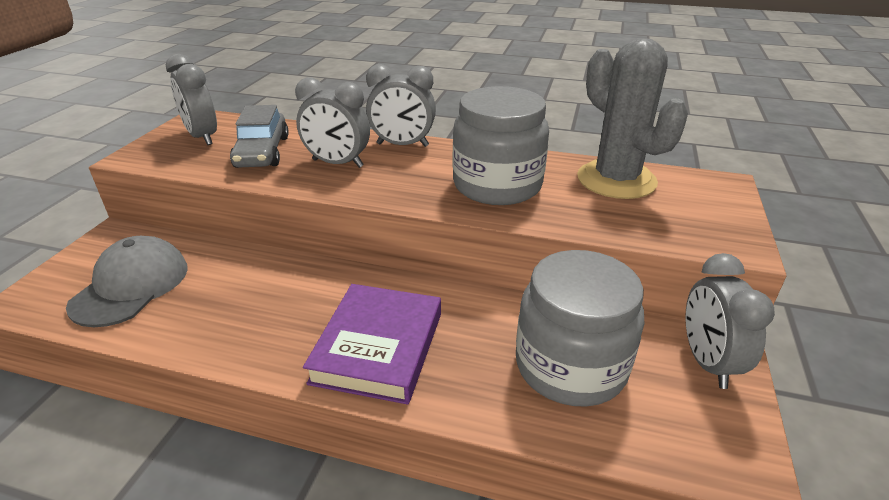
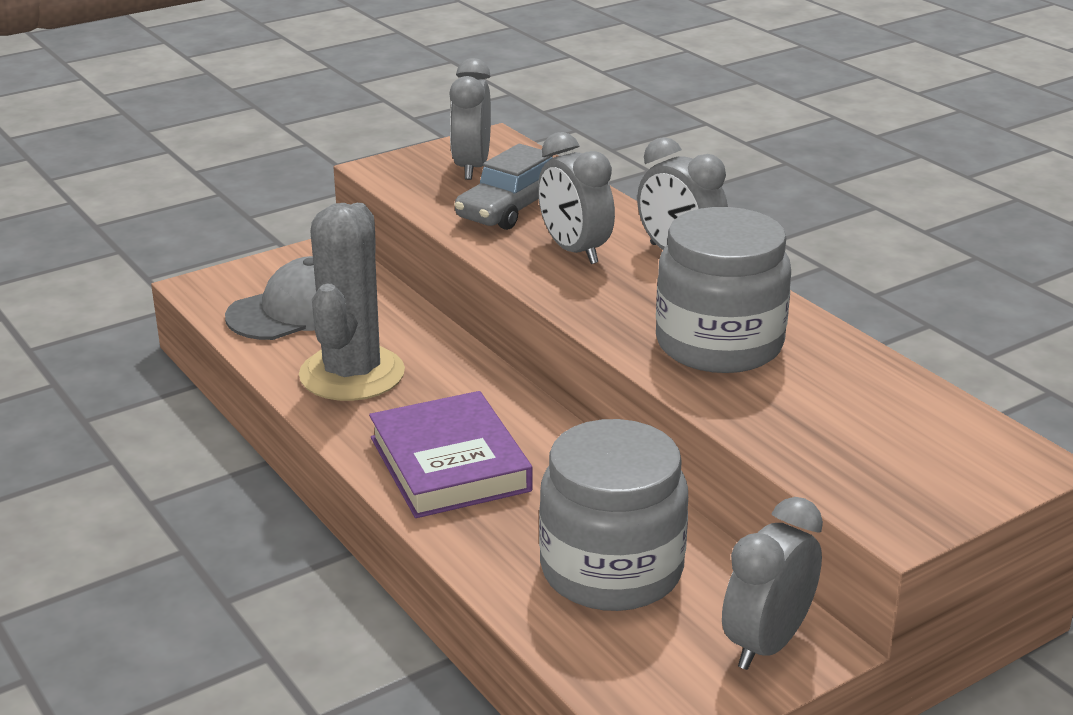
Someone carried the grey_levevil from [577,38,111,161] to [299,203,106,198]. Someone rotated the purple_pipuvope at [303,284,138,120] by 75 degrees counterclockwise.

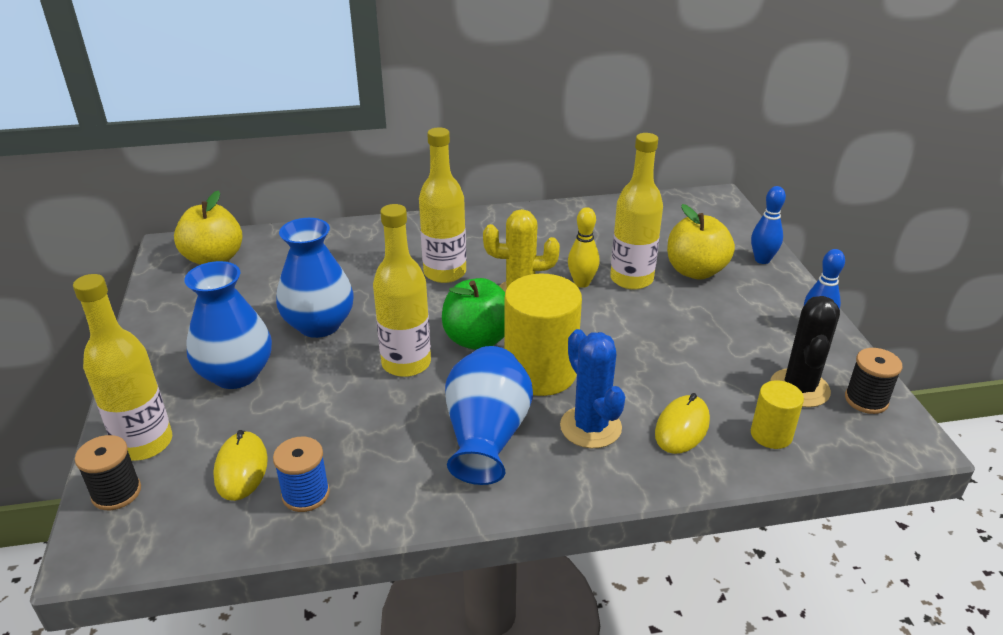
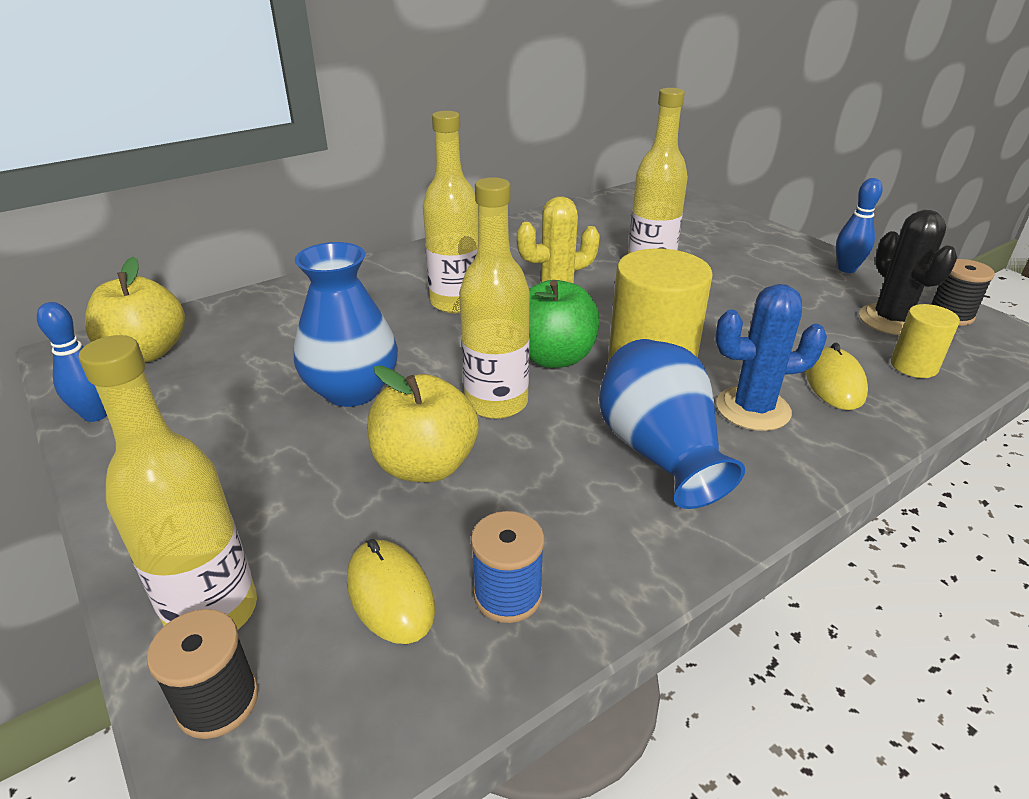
Someone carried the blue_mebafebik from [751,186,35,78] to [37,302,70,120]. Someone carried the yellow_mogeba from [667,204,68,76] to [367,365,111,117]. Someone rotated the blue_levevil at [560,329,65,119] by 45 degrees counterclockwise. Someone took away the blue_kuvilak at [184,261,88,128]. Someone took away the yellow_mebafebik at [568,207,32,81].

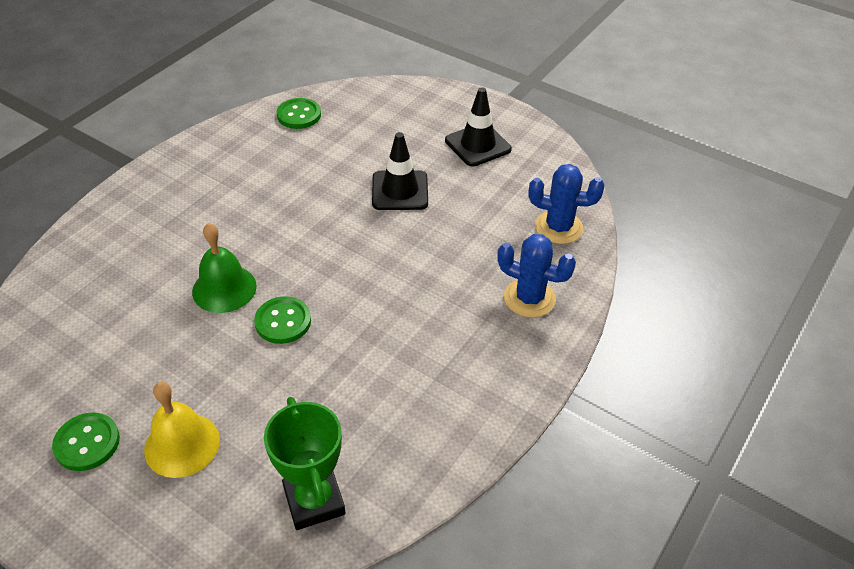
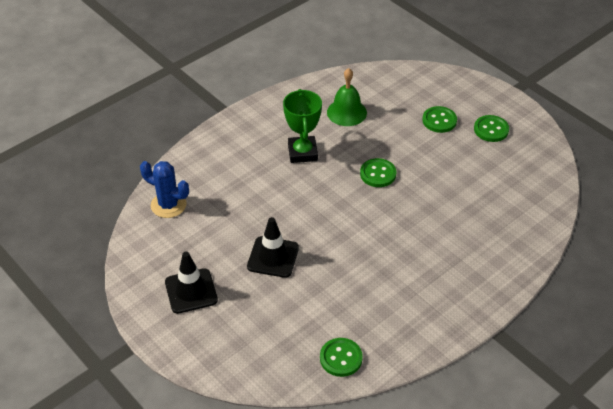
Someone carried the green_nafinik from [264,397,81,133] to [283,89,39,74]. Someone carried the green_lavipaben from [192,223,65,90] to [327,68,40,58]. Someone swapped the yellow_lavipaben at [144,382,76,96] for the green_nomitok at [422,106,35,27]. Someone took away the blue_levevil at [497,234,79,84].

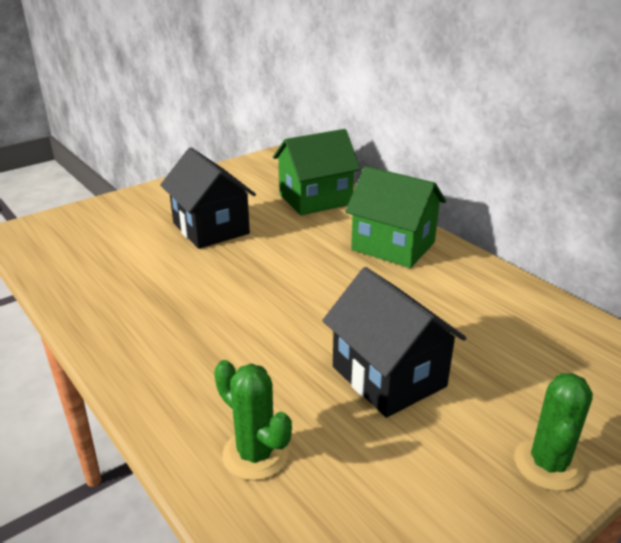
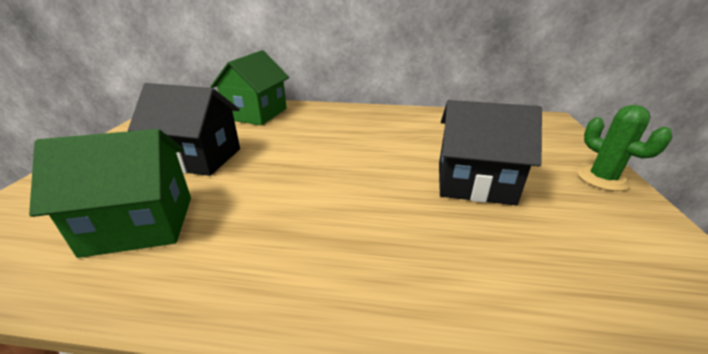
Someone carried the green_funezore from [345,166,101,102] to [29,129,162,129]. Someone took away the green_levevil at [214,360,78,120].

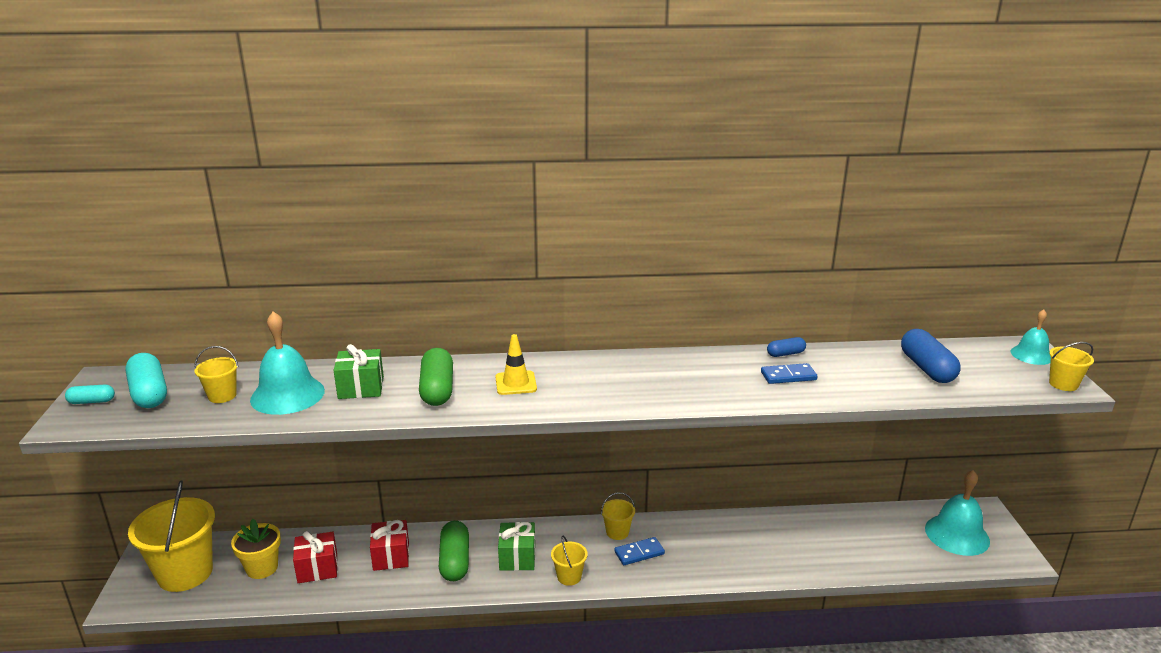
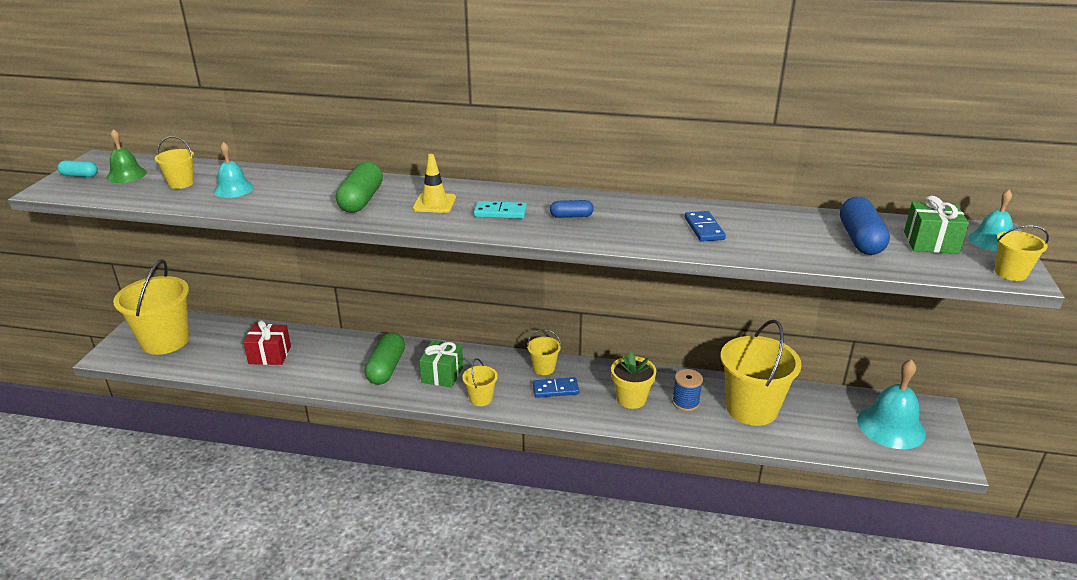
Someone swapped the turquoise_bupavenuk at [125,353,42,55] for the green_lavipaben at [106,129,41,54]. Someone scaled the turquoise_lavipaben at [250,312,75,103] by 0.59. Someone put down the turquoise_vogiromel at [474,201,53,18]. Someone carried the blue_bupavenuk from [767,337,39,20] to [550,200,44,18]. Someone carried the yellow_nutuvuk from [231,519,50,60] to [611,351,45,58]. Someone put down the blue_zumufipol at [672,369,31,42]. Someone rotated the blue_vogiromel at [761,363,56,21] by 75 degrees clockwise. Someone put down the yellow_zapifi at [720,320,82,106]. Someone carried the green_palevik from [333,344,51,55] to [904,196,65,58]. Someone took away the red_palevik at [370,520,39,51].

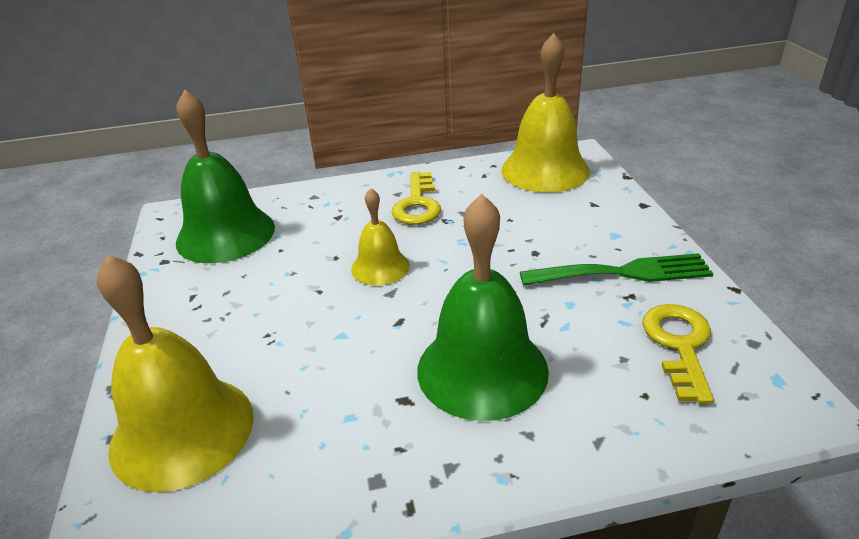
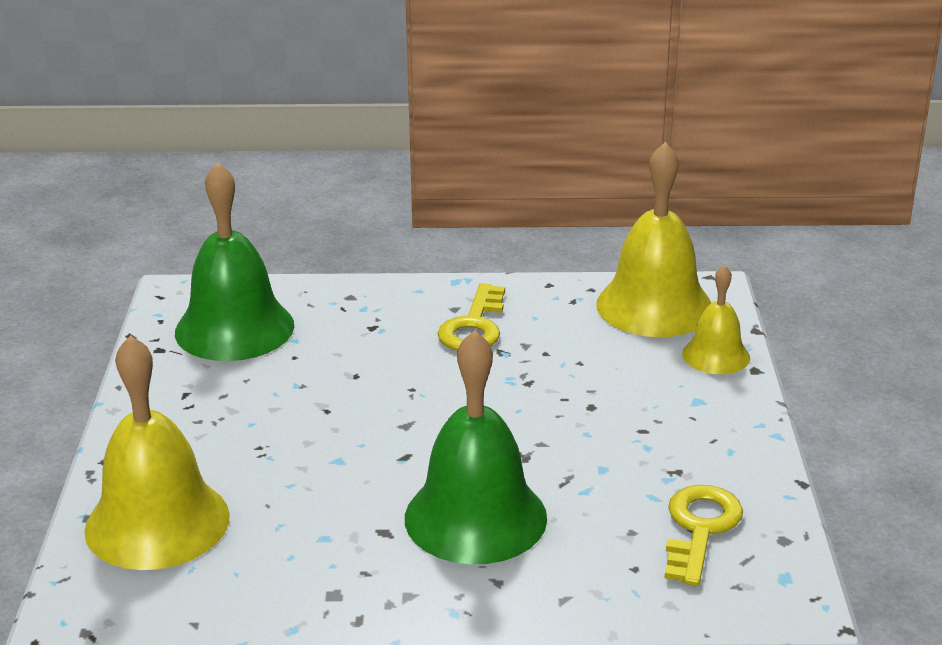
Someone carried the yellow_lavipaben from [351,188,59,98] to [682,265,68,109]. Someone took away the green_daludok at [520,253,193,33].

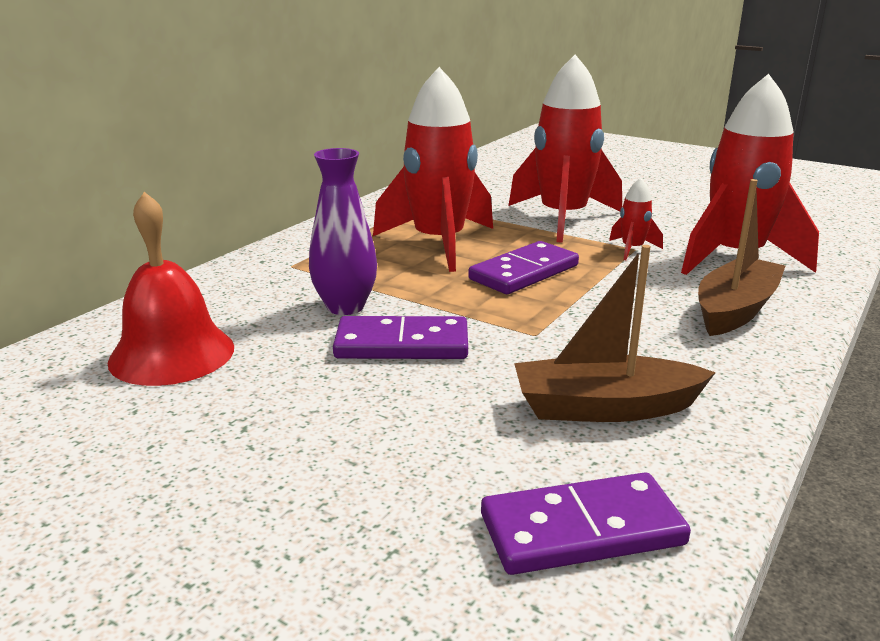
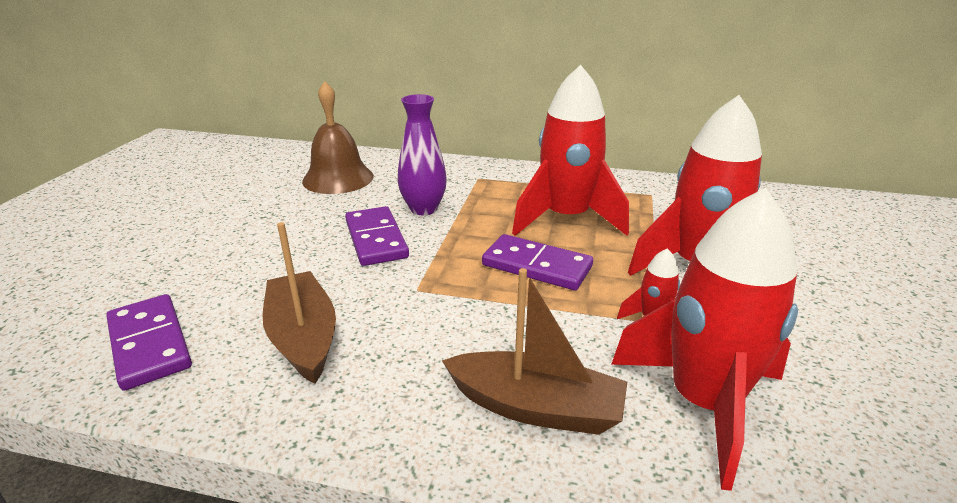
Someone repainted the red_lavipaben at [108,192,126,194], which became the brown_lavipaben at [302,81,72,113].

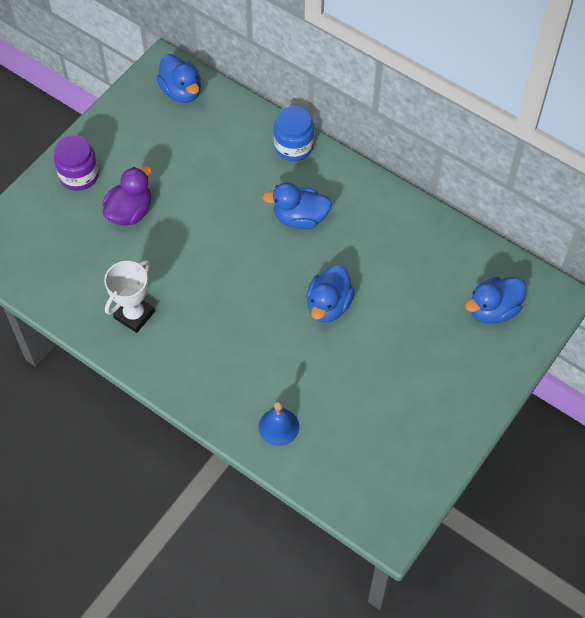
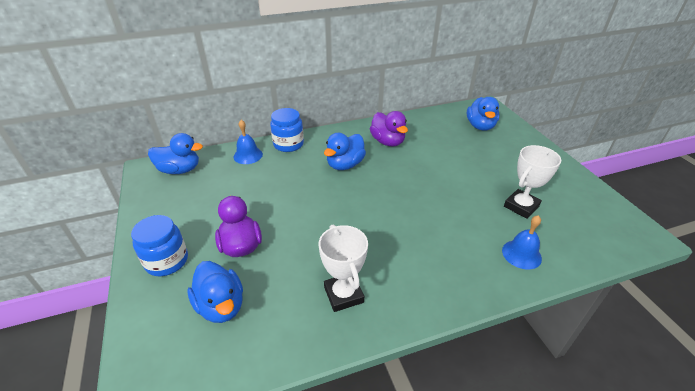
Someone repainted the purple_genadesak at [54,135,45,56], which became the blue_genadesak at [131,215,57,61]. Someone carried the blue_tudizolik from [306,265,49,58] to [187,261,56,62]. Someone put down the blue_lavipaben at [233,120,30,44]. Someone put down the purple_tudizolik at [370,111,38,35]. Someone put down the white_nafinik at [504,145,57,74].

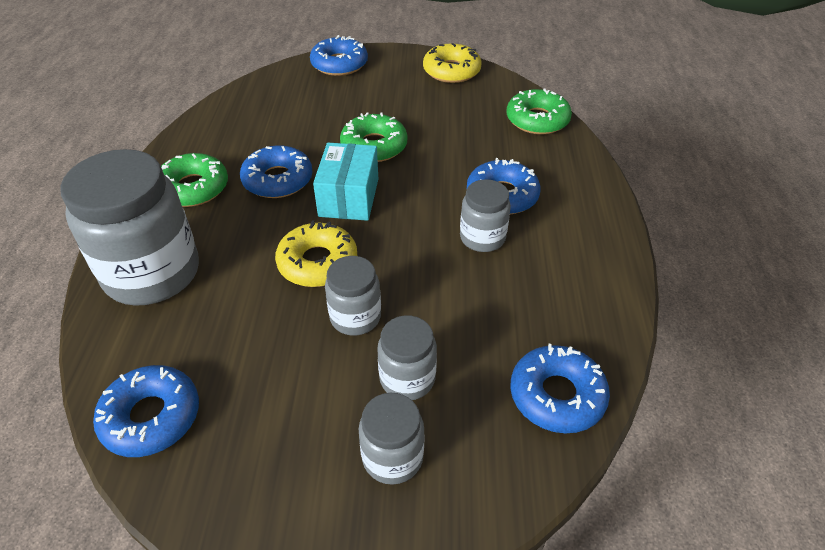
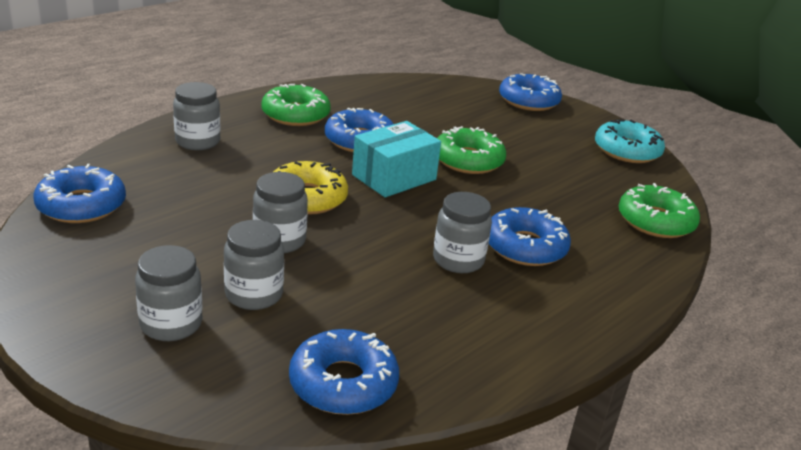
Someone scaled the grey_genadesak at [60,149,139,157] by 0.51. Someone repainted the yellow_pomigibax at [423,43,59,40], which became the turquoise_pomigibax at [595,119,70,44].

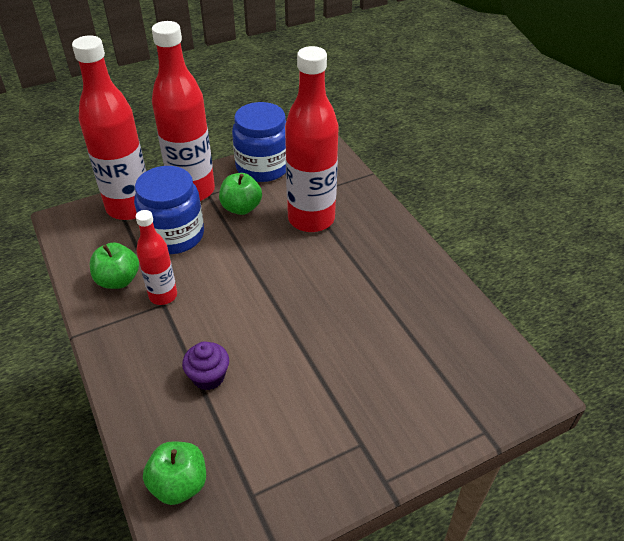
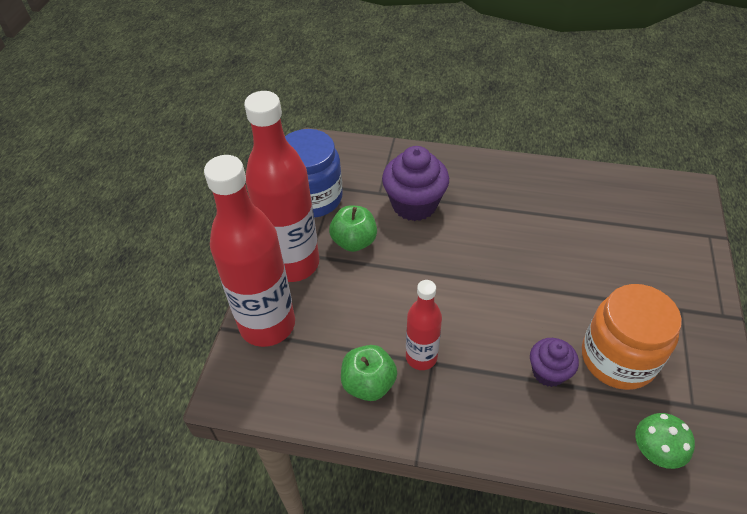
Someone swapped the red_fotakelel at [285,46,54,186] for the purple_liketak at [382,146,67,75]. Someone put down the orange_genadesak at [582,284,100,106]. Someone swapped the green_mogeba at [143,441,63,64] for the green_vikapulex at [635,413,60,56]. Someone took away the blue_genadesak at [134,166,70,88].

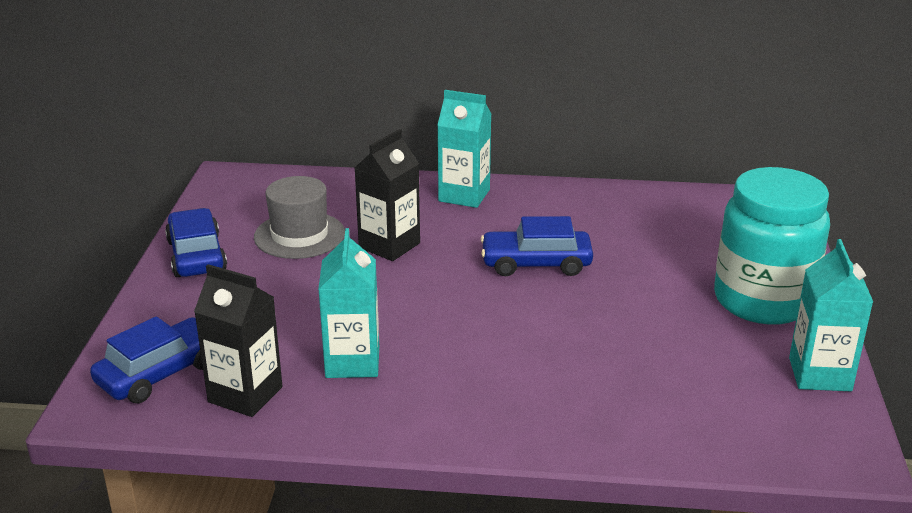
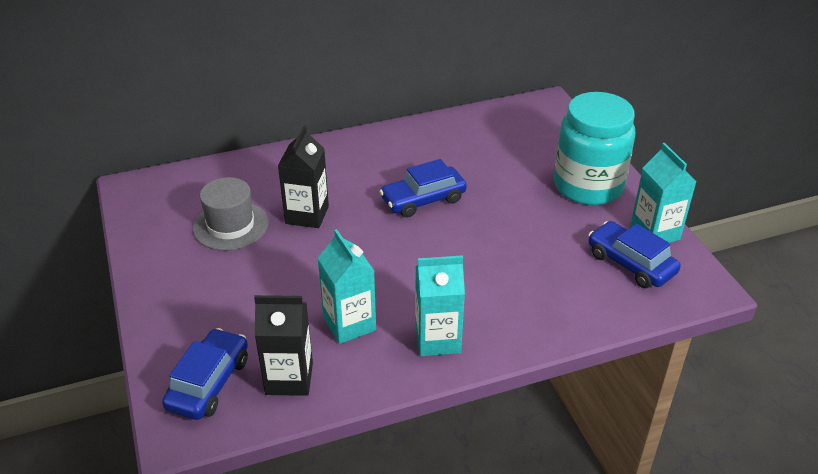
Someone carried the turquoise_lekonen from [437,90,55,118] to [415,255,50,101]. Someone carried the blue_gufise from [165,208,62,69] to [588,221,93,67].

